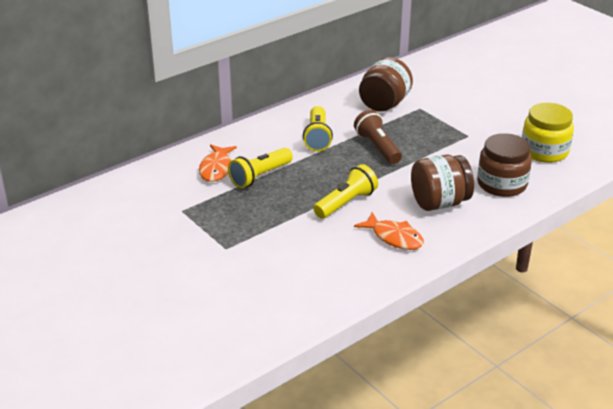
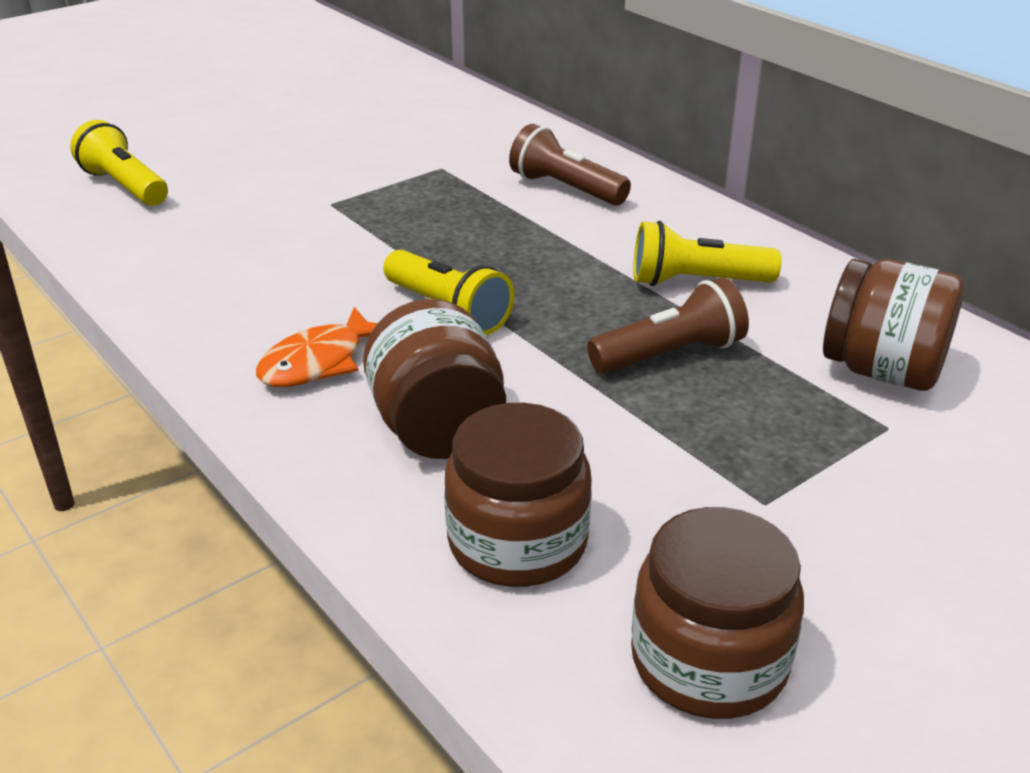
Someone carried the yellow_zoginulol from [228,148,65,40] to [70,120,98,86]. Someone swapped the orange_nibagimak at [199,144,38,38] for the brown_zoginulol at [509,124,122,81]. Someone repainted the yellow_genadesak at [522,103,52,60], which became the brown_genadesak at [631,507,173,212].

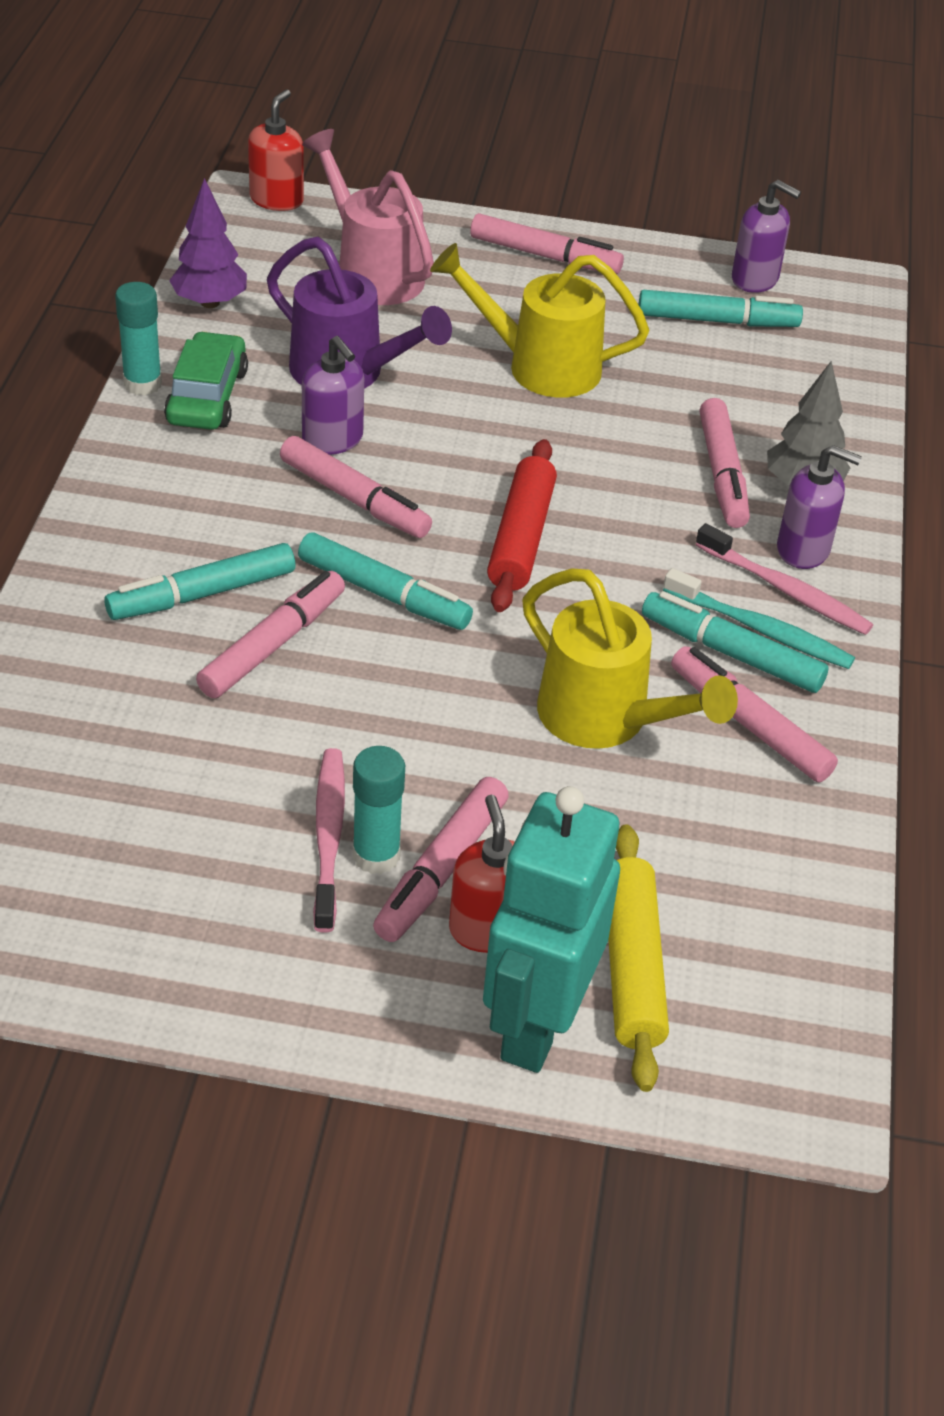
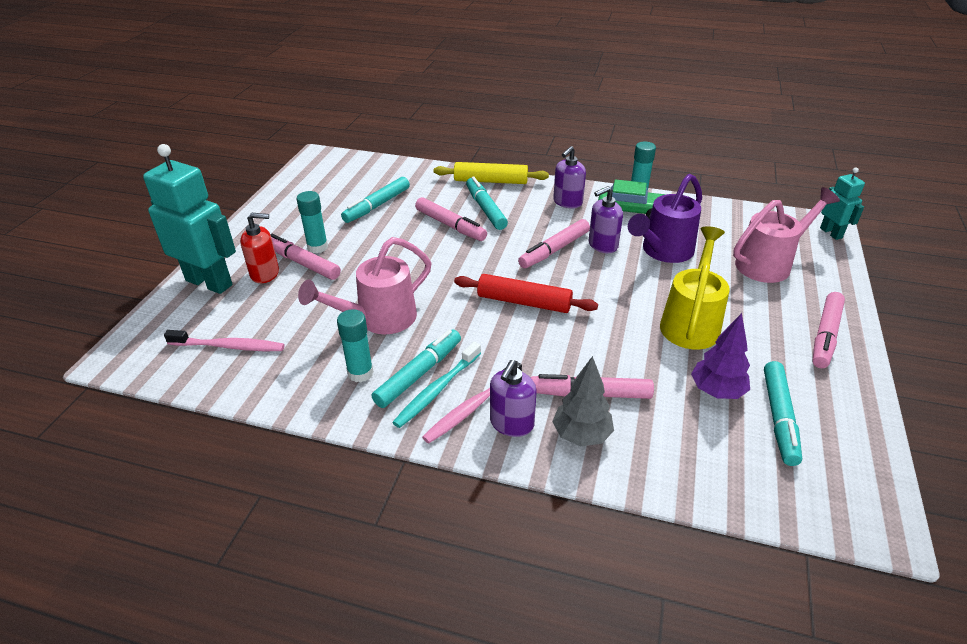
Someone carried the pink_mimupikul from [313,748,32,185] to [164,330,121,21]. Someone repainted the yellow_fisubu at [522,568,216,181], which became the pink_fisubu at [298,237,134,97]. Someone swapped the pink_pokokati at [671,646,167,136] for the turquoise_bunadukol at [337,309,36,73]. Someone carried the turquoise_pokokati from [298,533,175,97] to [341,177,69,46]. Someone carried the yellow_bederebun from [608,824,61,268] to [434,162,115,22]. Someone carried the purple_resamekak from [732,180,69,113] to [553,146,33,62]. Someone carried the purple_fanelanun from [169,178,78,130] to [691,313,59,86]. Someone swapped the red_resamekak at [248,89,56,122] for the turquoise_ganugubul at [820,167,45,73].

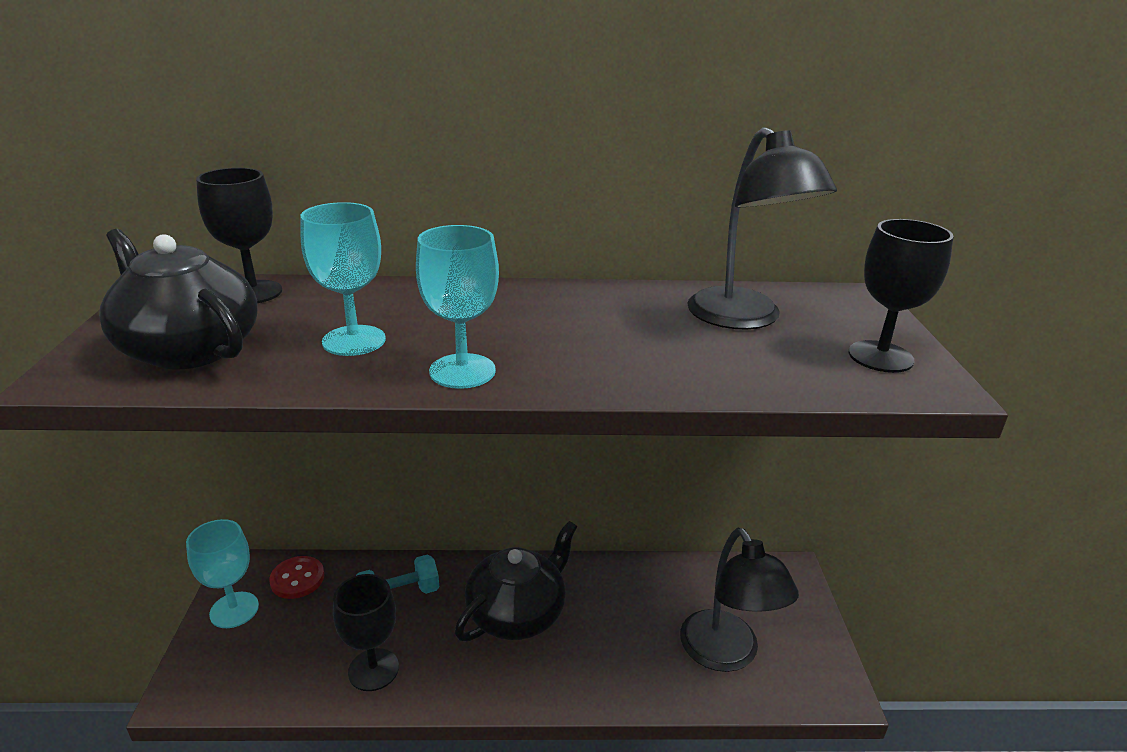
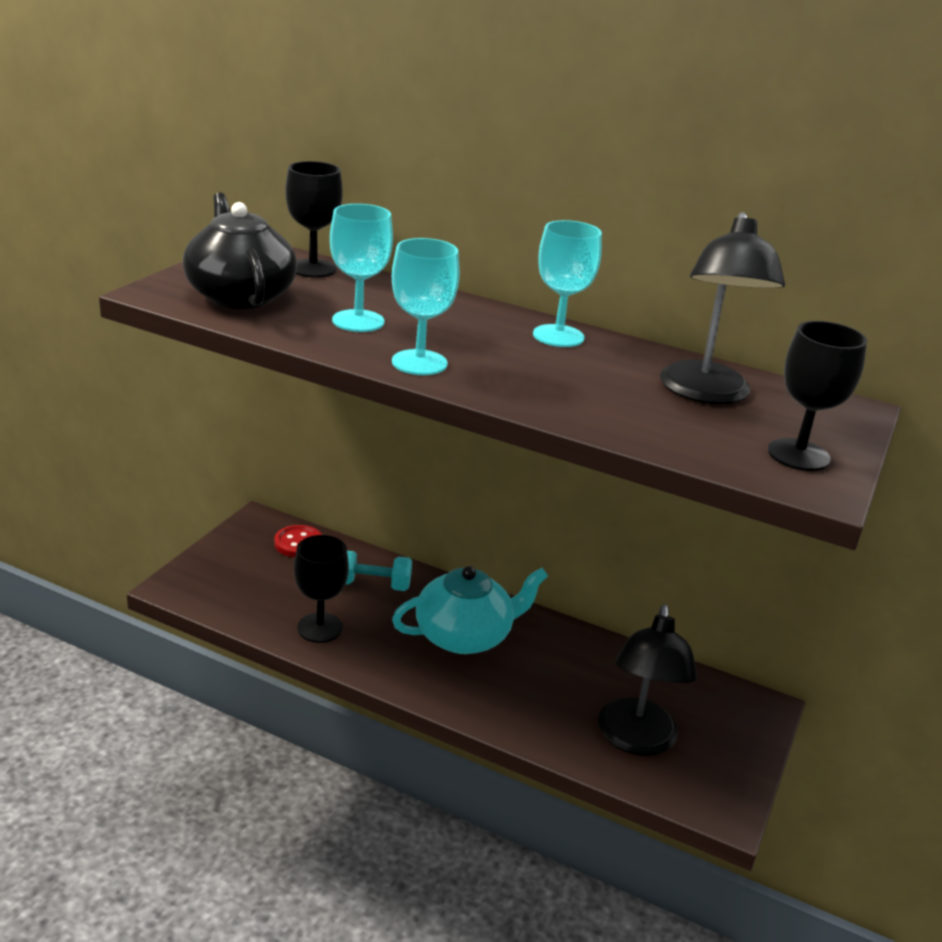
Someone repainted the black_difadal at [455,521,122,120], which became the turquoise_difadal at [392,566,156,88]. Someone carried the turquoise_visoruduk from [186,519,73,109] to [533,220,69,127].

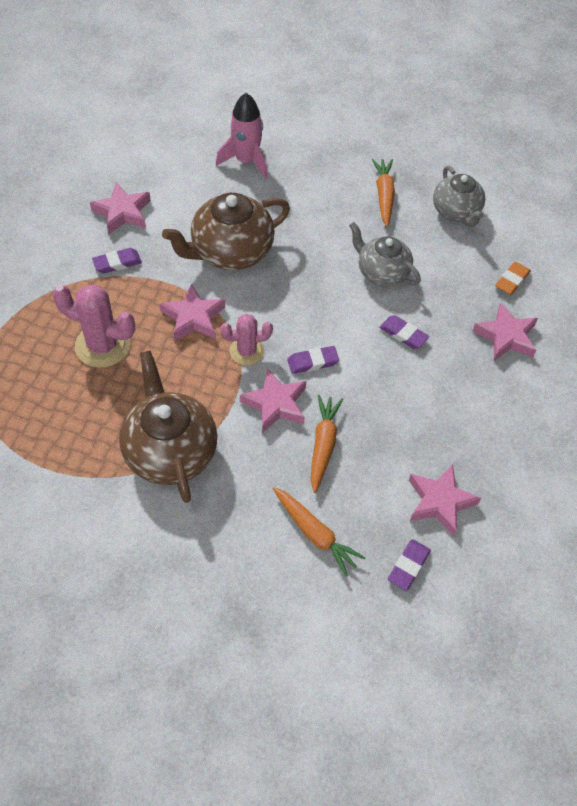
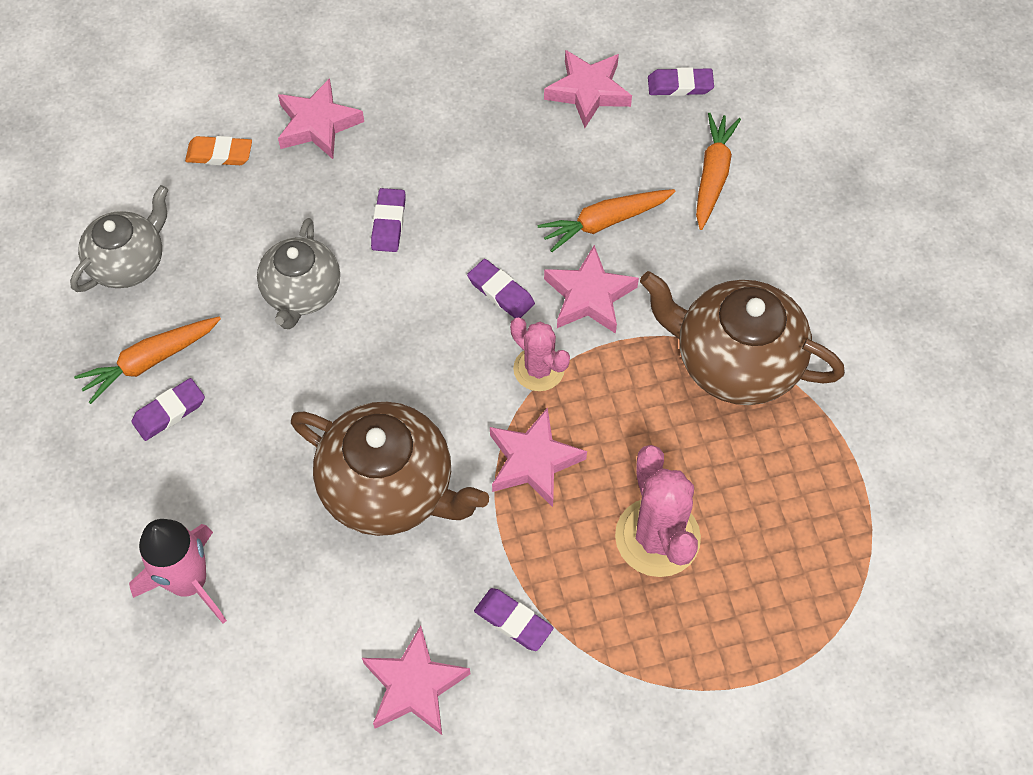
Someone put down the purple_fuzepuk at [131,378,74,63]. Someone rotated the brown_difadal at [119,351,98,152] by 75 degrees clockwise.

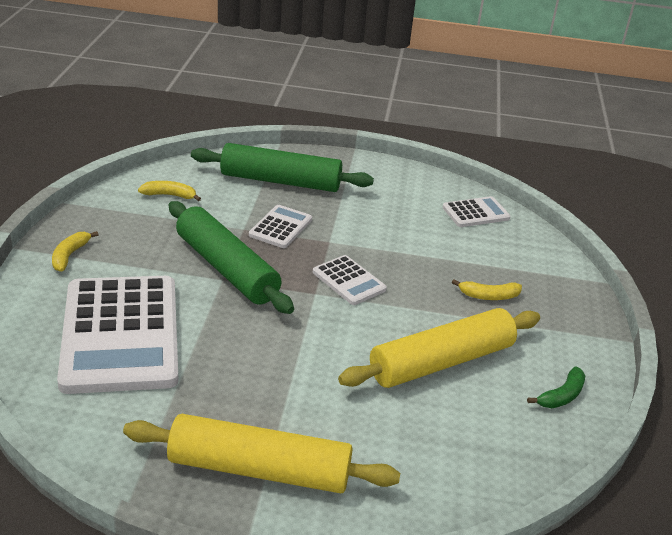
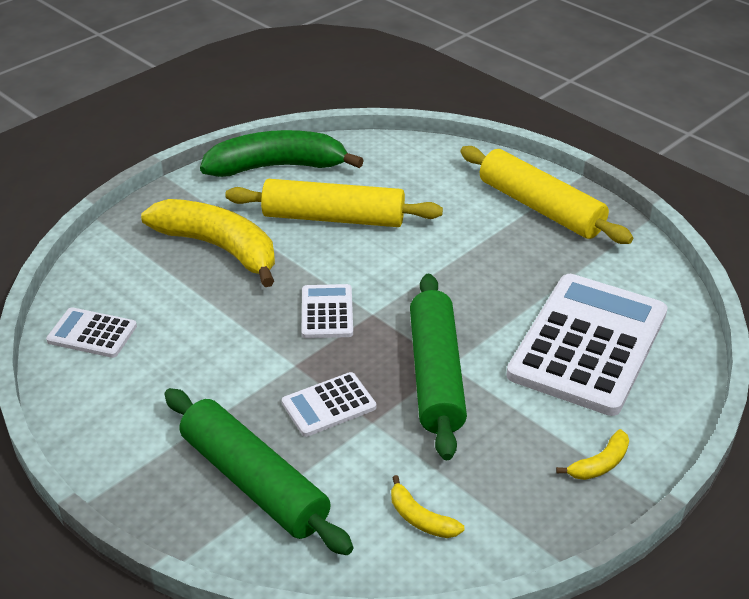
Someone scaled the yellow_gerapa at [452,279,70,21] by 2.35. Someone scaled the green_gerapa at [527,367,58,41] by 2.35.

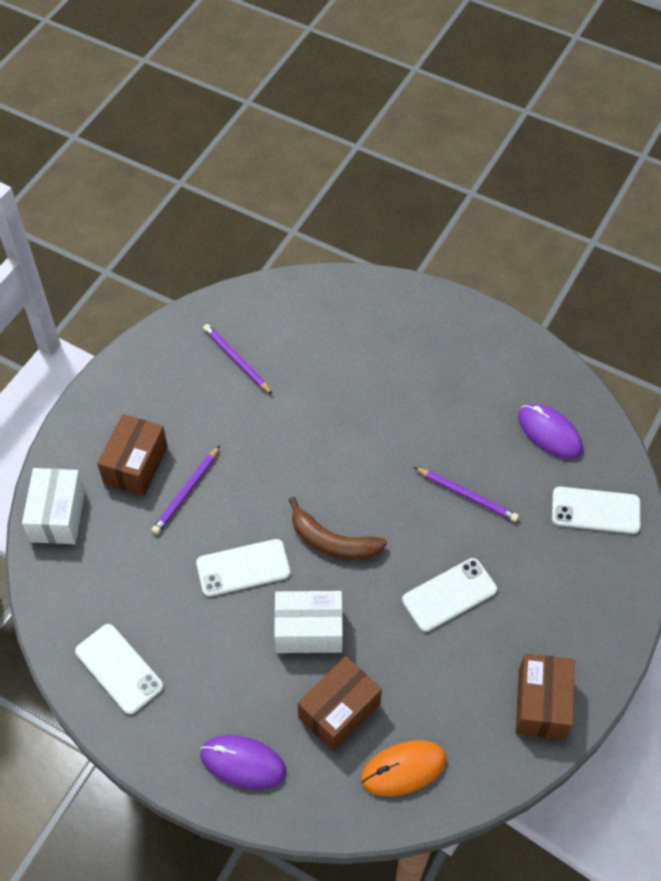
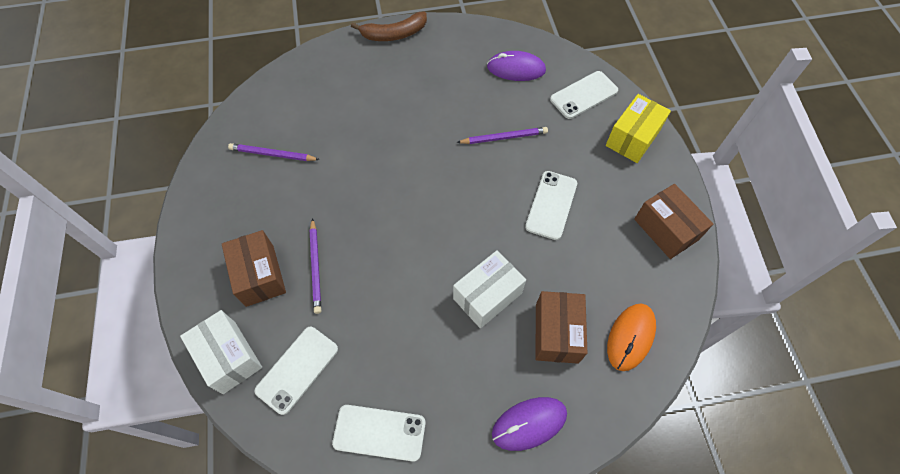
Someone carried the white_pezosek from [196,539,94,58] to [255,327,83,88]. Someone carried the brown_gerapa from [289,497,98,63] to [351,11,76,30]. Someone put down the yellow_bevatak at [606,94,65,69].

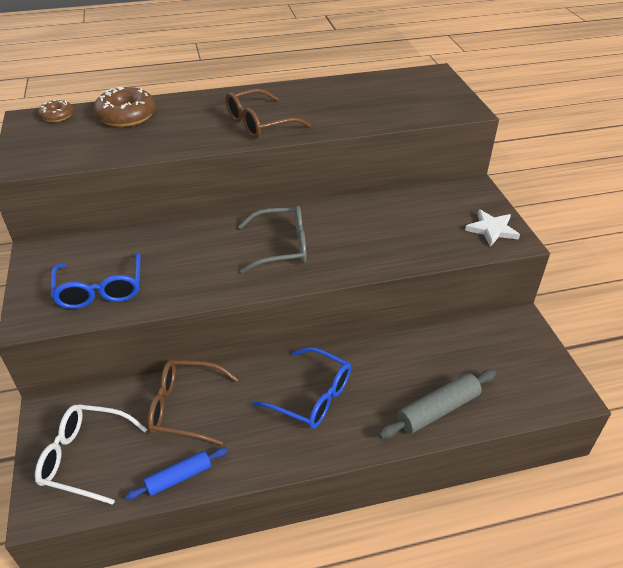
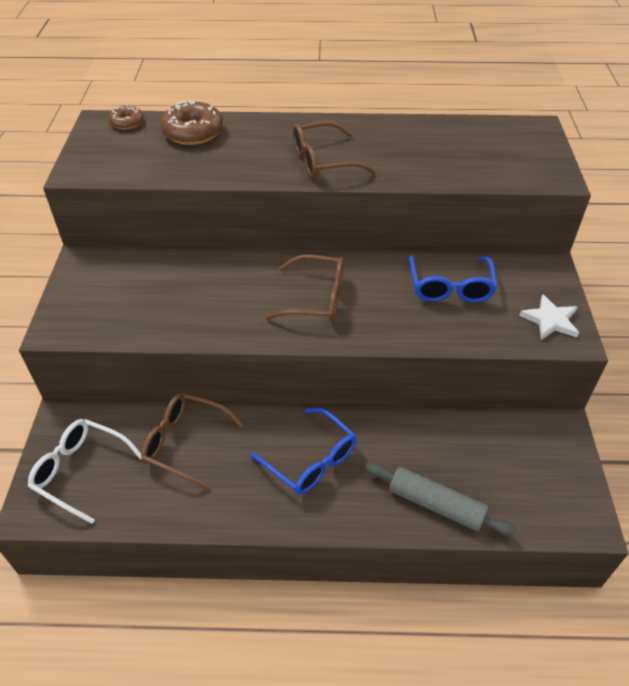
Someone repainted the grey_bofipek at [238,206,69,67], which became the brown_bofipek at [265,255,79,67]. Someone rotated the grey_bederebun at [378,369,118,70] by 45 degrees clockwise. Someone carried the blue_bofipek from [51,253,89,56] to [409,255,88,47]. Someone took away the blue_bederebun at [125,447,103,53].

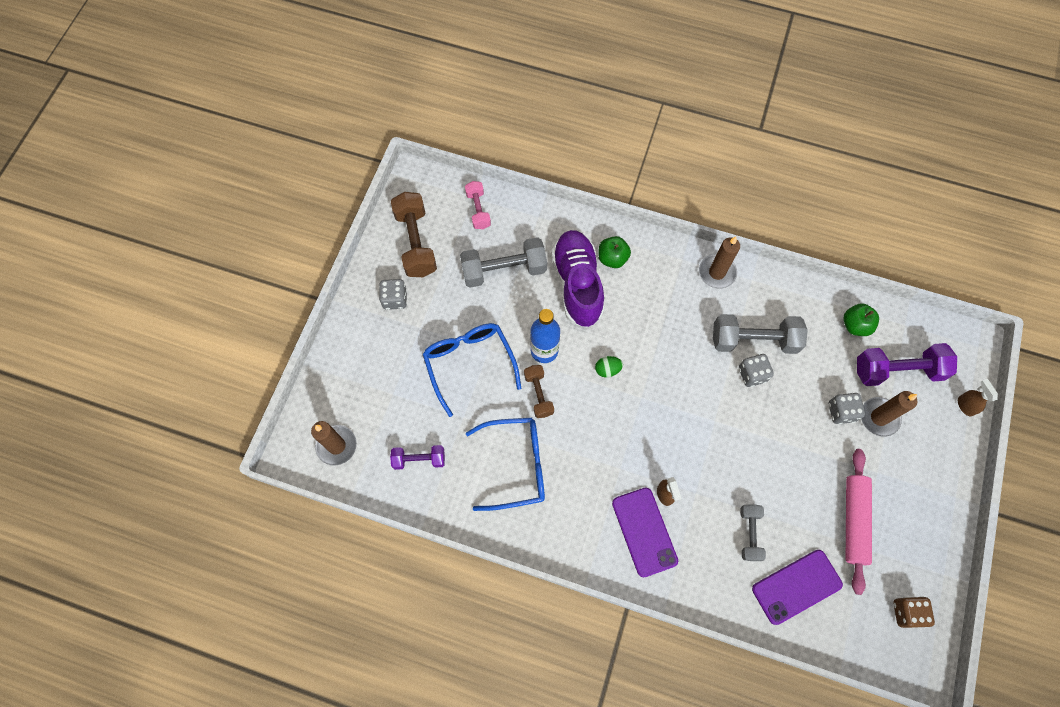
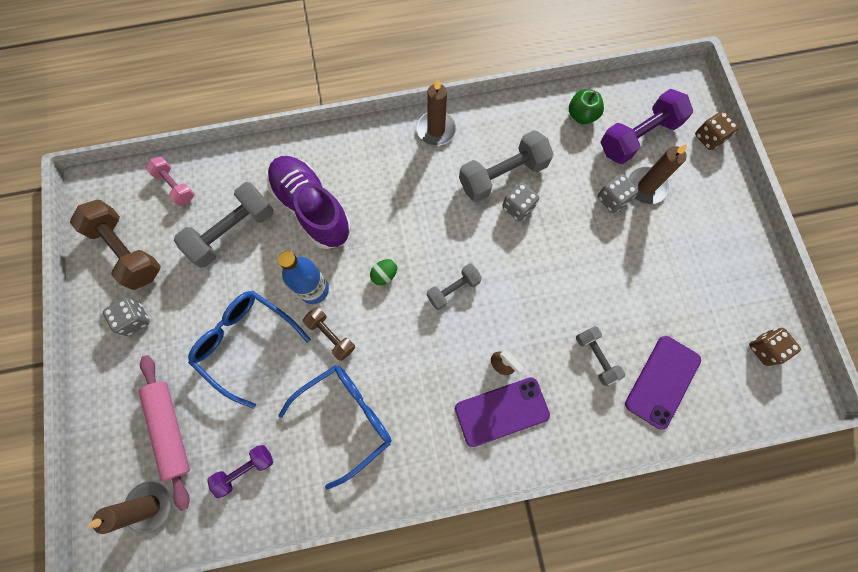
Someone carried the pink_bederebun from [846,449,26,146] to [139,355,51,156]. Someone put down the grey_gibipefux at [427,263,55,47]. Someone rotated the purple_pezosek at [612,488,66,89] by 60 degrees counterclockwise. Someone swapped the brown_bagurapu at [958,379,40,37] for the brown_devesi at [695,111,44,39]. Someone took away the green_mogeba at [599,236,32,32].

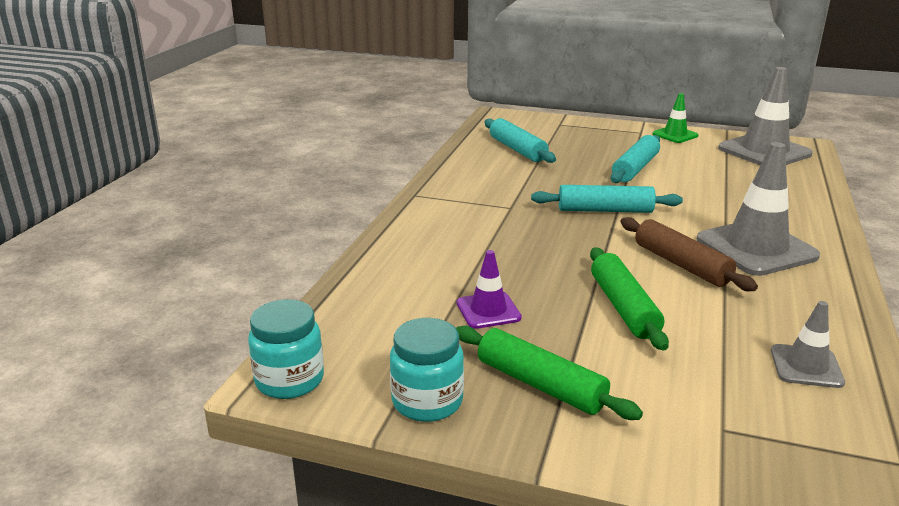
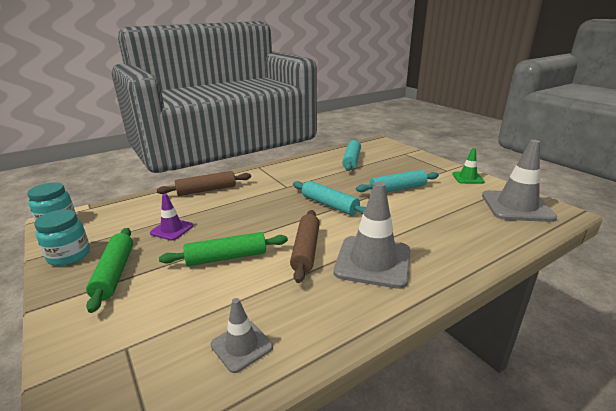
Someone put down the brown_bederebun at [157,171,94,25]. Someone rotated the green_bederebun at [590,247,79,103] by 45 degrees clockwise.

